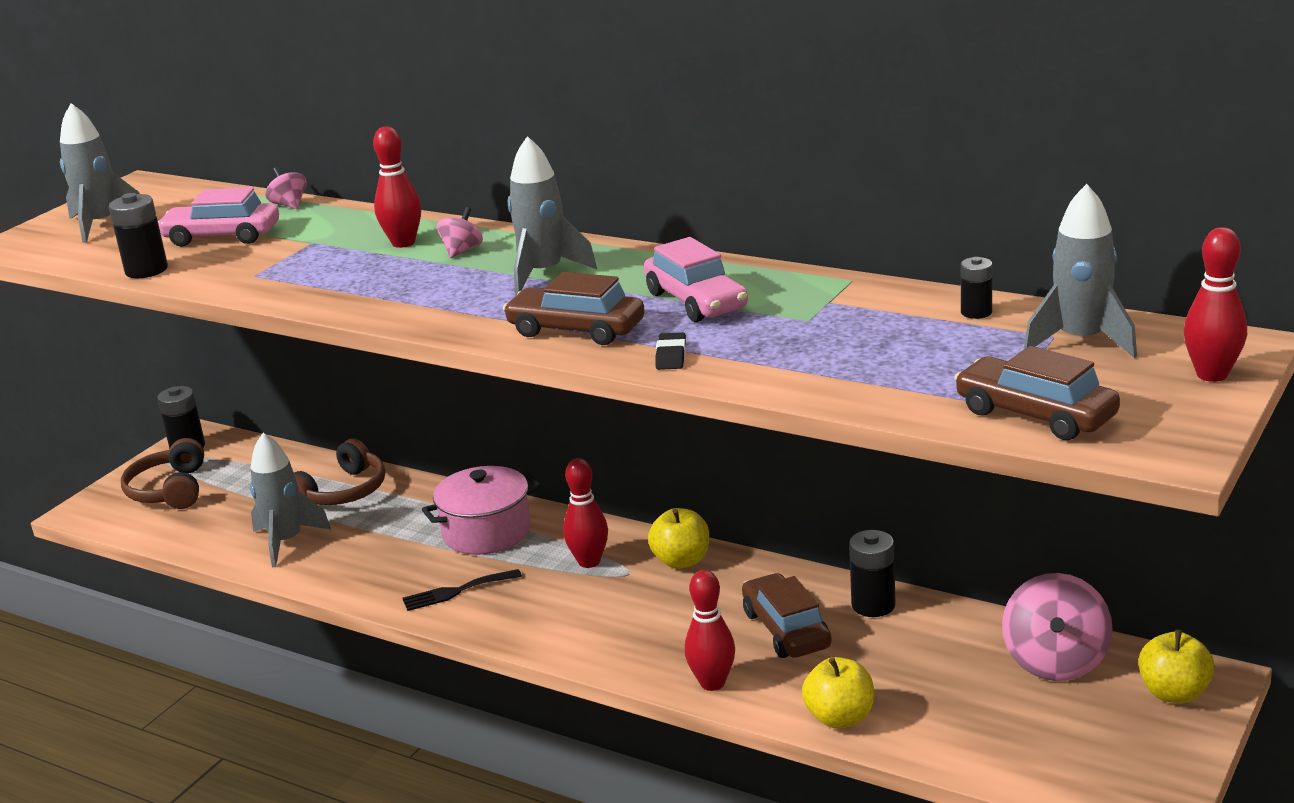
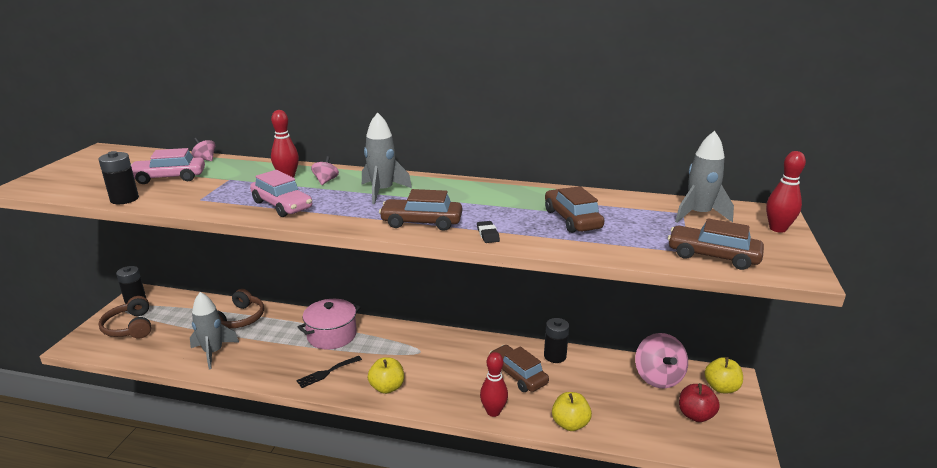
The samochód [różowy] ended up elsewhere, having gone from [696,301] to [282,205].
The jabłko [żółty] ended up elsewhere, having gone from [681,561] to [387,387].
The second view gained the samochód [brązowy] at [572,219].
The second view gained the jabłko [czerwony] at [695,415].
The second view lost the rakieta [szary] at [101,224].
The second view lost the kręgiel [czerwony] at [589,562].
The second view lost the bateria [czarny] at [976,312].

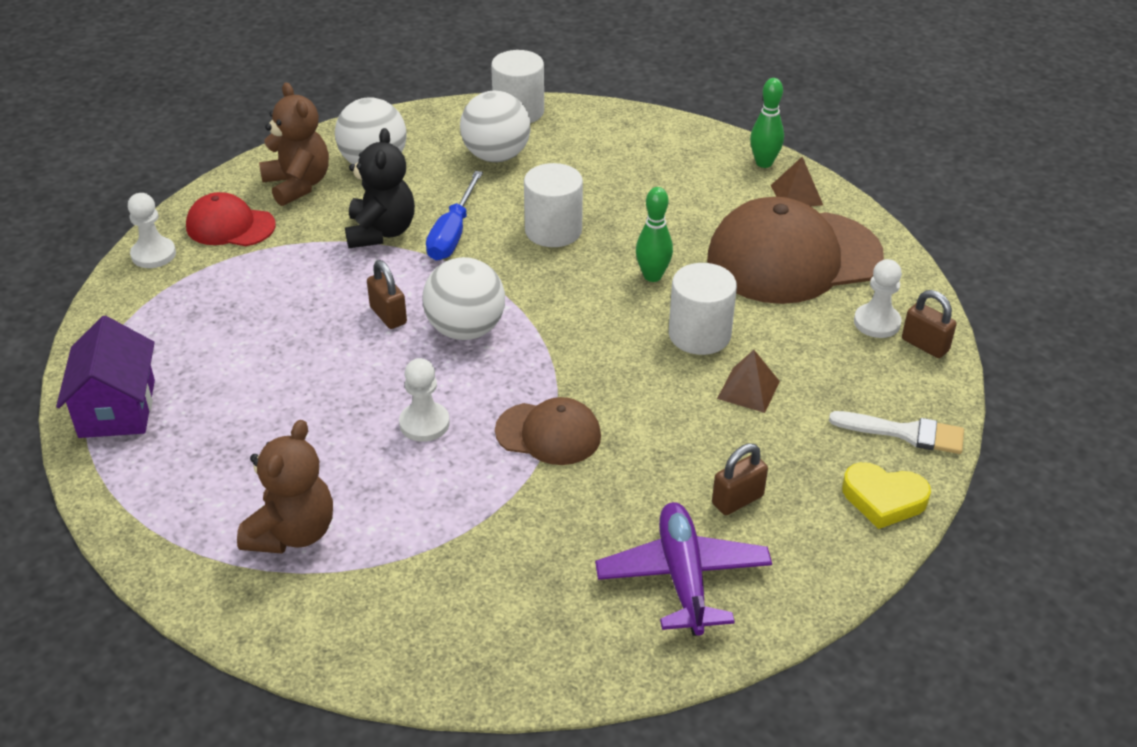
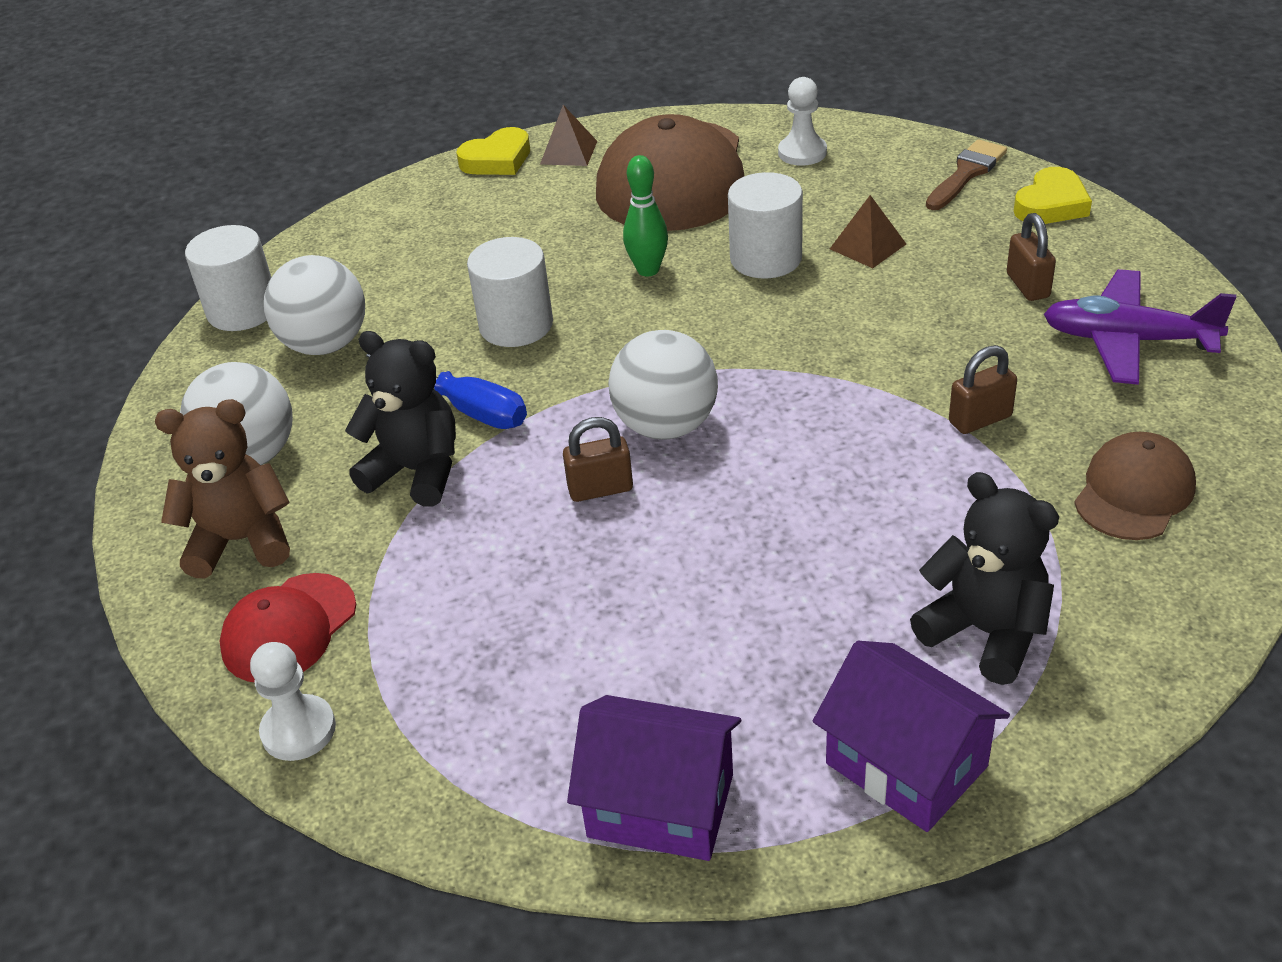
Where the kręgiel [zielony] stood at [764,163], the serce [żółty] came to stand at [497,160].
The second view gained the domek [fioletowy] at [906,765].
What was the miś [brązowy] at [292,533] turned into the miś [czarny] at [985,632].
What was the pędzel [biały] at [905,433] turned into the pędzel [brązowy] at [966,173].
The kłódka [brązowy] ended up elsewhere, having gone from [925,345] to [980,419].
The czapka [brązowy] ended up elsewhere, having gone from [548,434] to [1134,492].
The second view lost the pionek [biały] at [424,423].

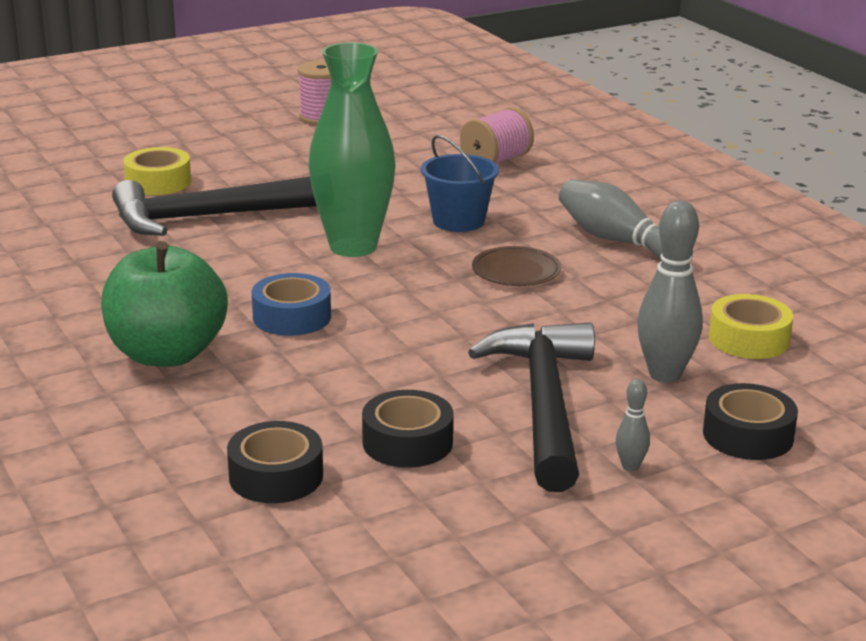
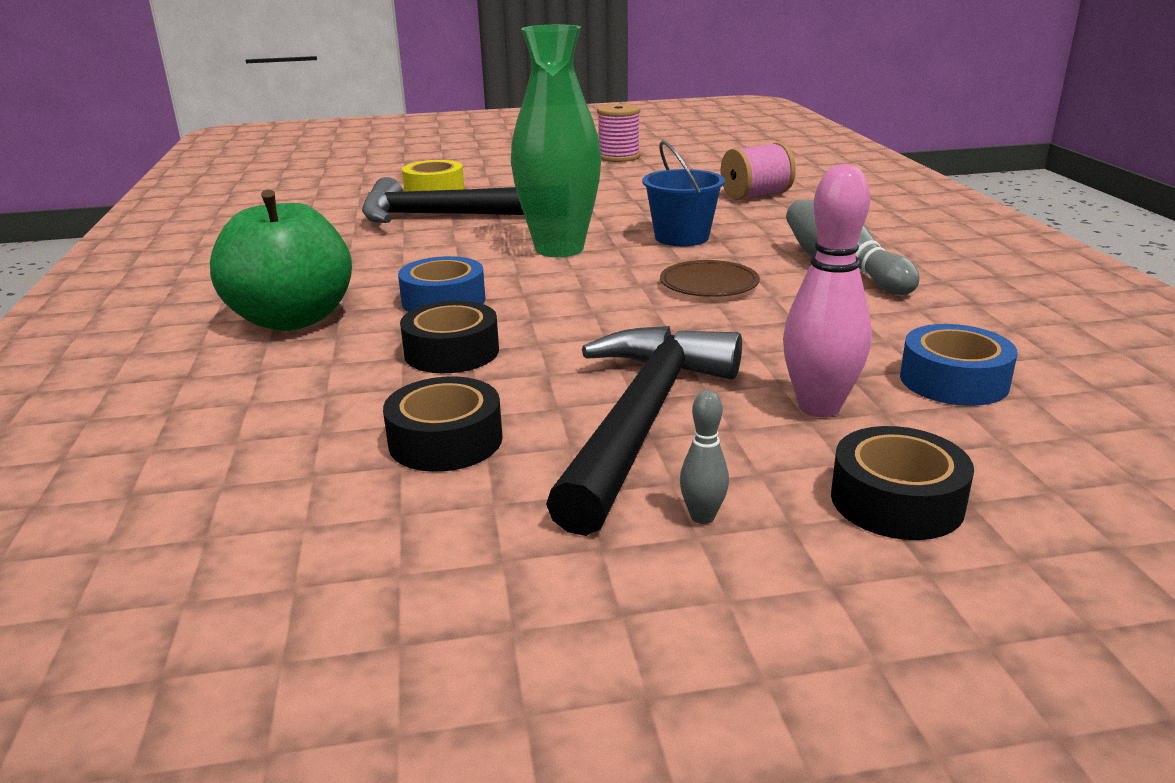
The taśma klejąca [czarny] ended up elsewhere, having gone from [276,476] to [451,352].
What was the kręgiel [szary] at [665,375] turned into the kręgiel [różowy] at [819,407].
What was the taśma klejąca [żółty] at [749,339] turned into the taśma klejąca [niebieski] at [953,381].

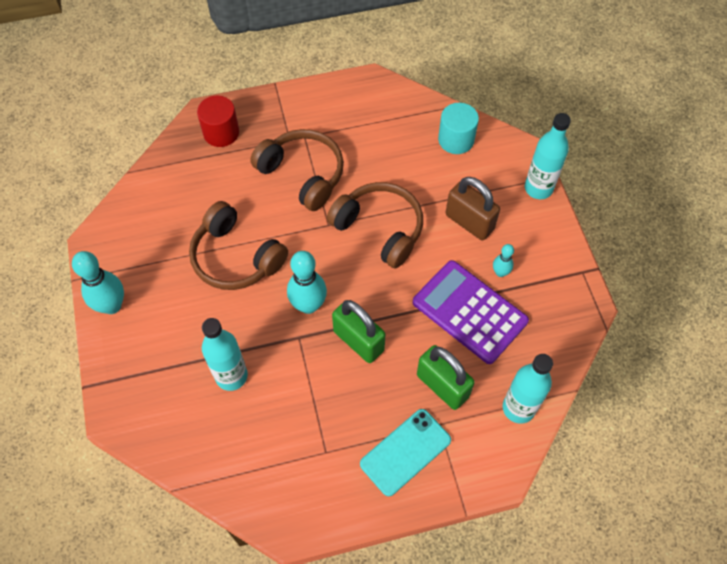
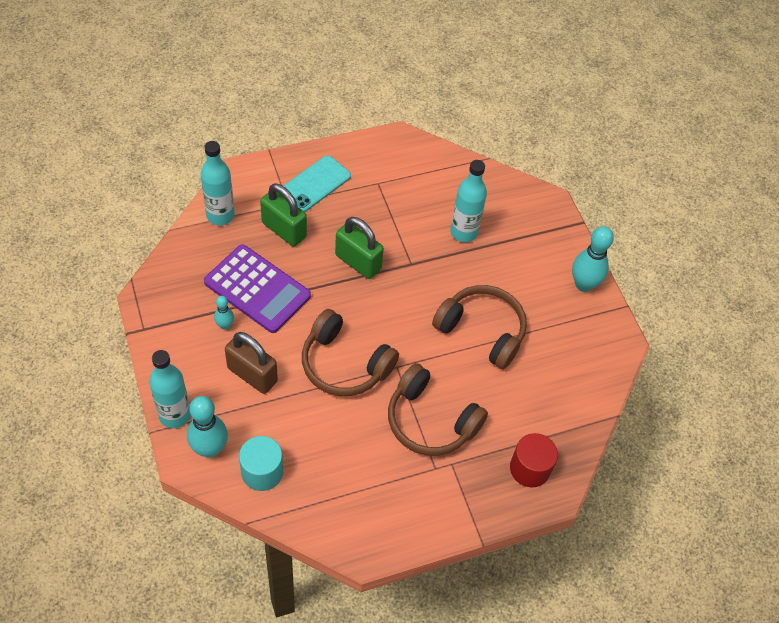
The kręgiel [turkusowy] ended up elsewhere, having gone from [308,305] to [210,449].

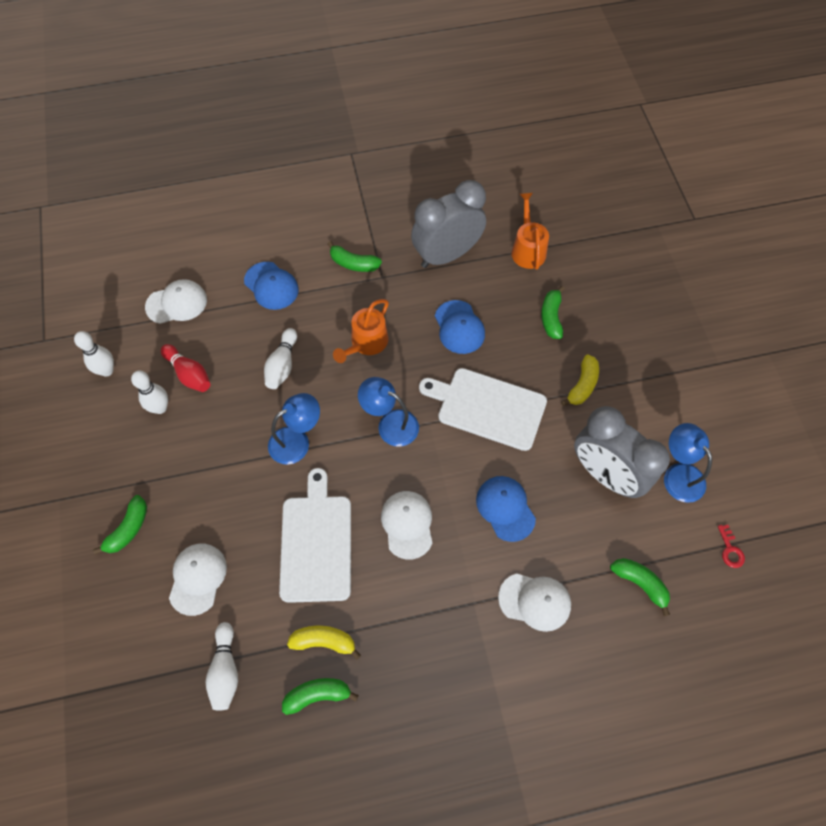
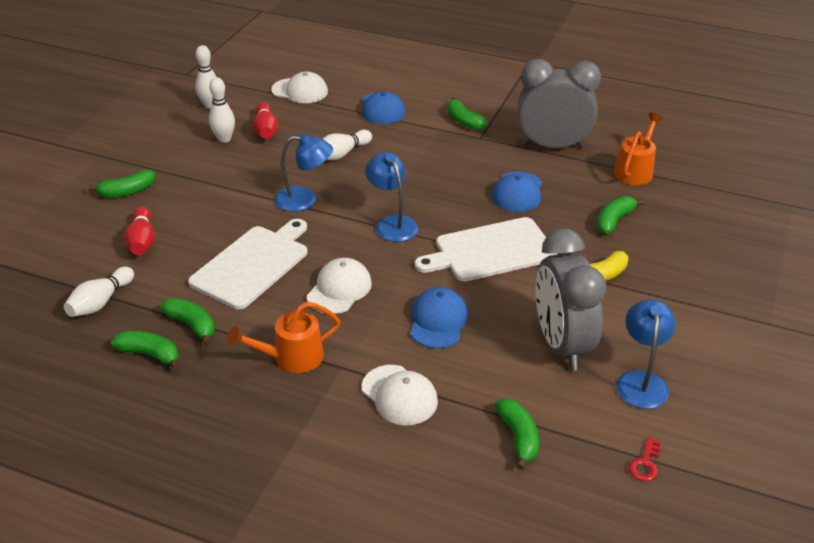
Where the czapka [biały] stood at [197,578], the kręgiel [czerwony] came to stand at [142,241].
What was the banan [żółty] at [324,641] turned into the banan [zielony] at [192,325].
The konewka [pomarańczowy] ended up elsewhere, having gone from [366,344] to [291,358].
The deska do krojenia [biały] at [487,407] ended up facing another way, 75 degrees counterclockwise from before.

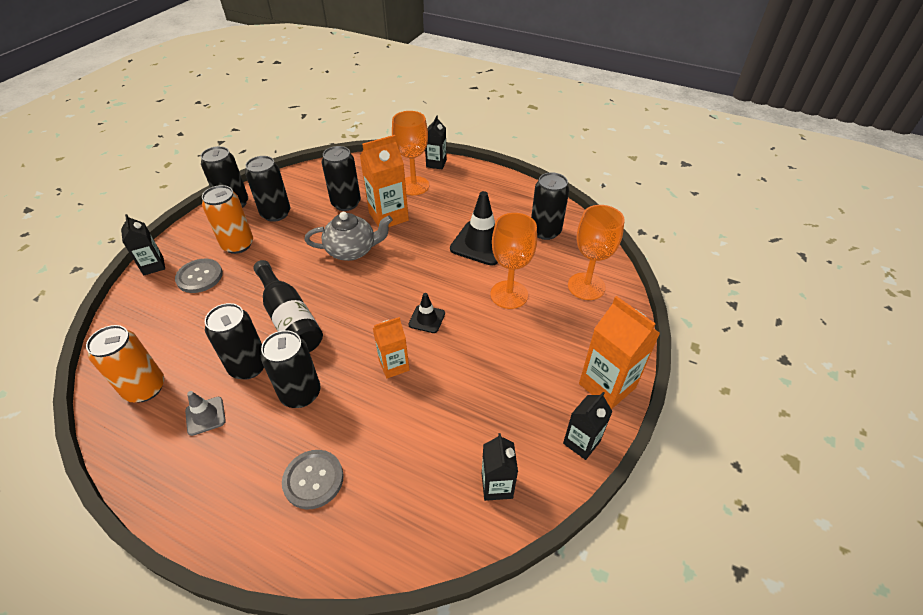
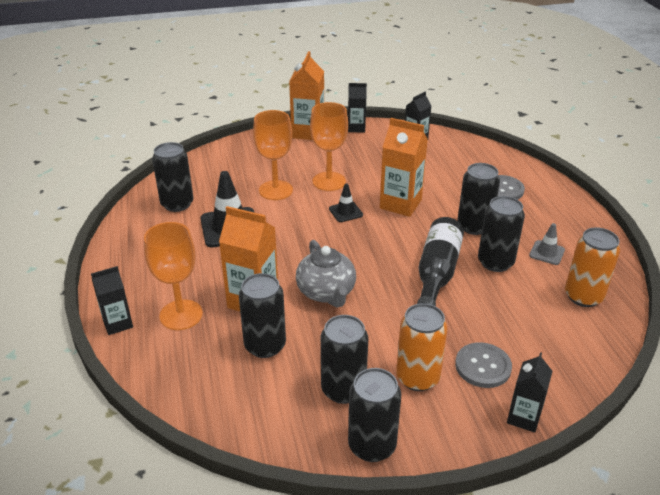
The imbryk [szary] at [352,250] ended up facing another way, 150 degrees counterclockwise from before.
The kielich [pomarańczowy] ended up elsewhere, having gone from [586,286] to [329,181].
The size of the karton mleka [pomarańczowy] at [394,365] changed by a factor of 1.63.

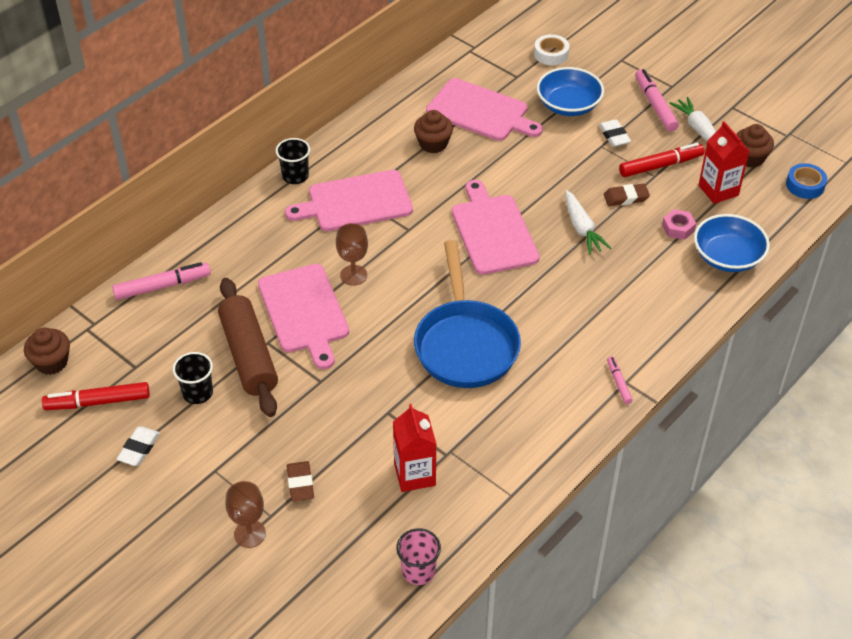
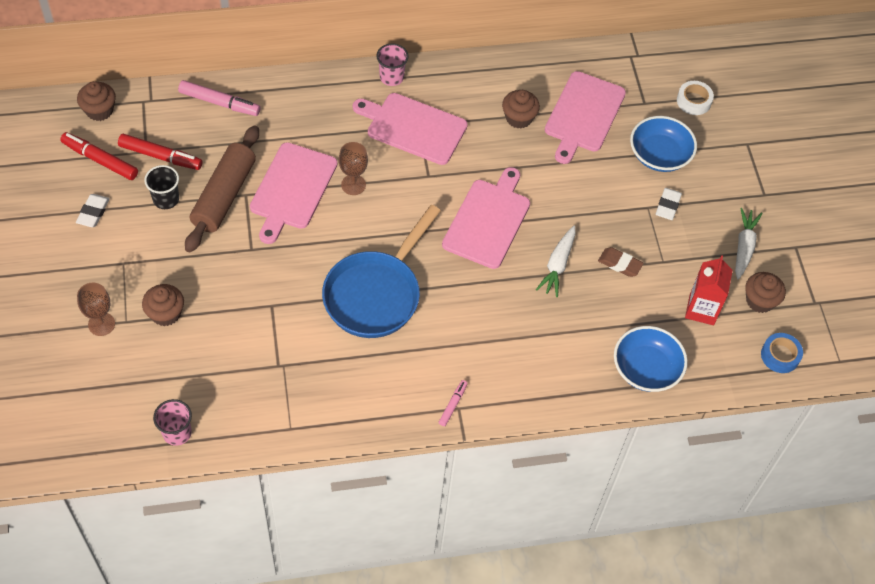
The gumka do mazania [biały] at [139,448] ended up facing another way, 45 degrees counterclockwise from before.
The flamaster [czerwony] ended up elsewhere, having gone from [660,165] to [160,156].
Where the gumka do mazania [brązowy] stood at [300,483], the muffinka [brązowy] came to stand at [165,313].
What was the szklanka [czarny] at [295,176] turned into the szklanka [różowy] at [391,77].
The deska do krojenia [różowy] at [480,111] ended up facing another way, 45 degrees clockwise from before.
The second view lost the karton mleka [czerwony] at [414,474].
The second view lost the flamaster [różowy] at [655,105].
The second view lost the nakrętka [różowy] at [678,228].

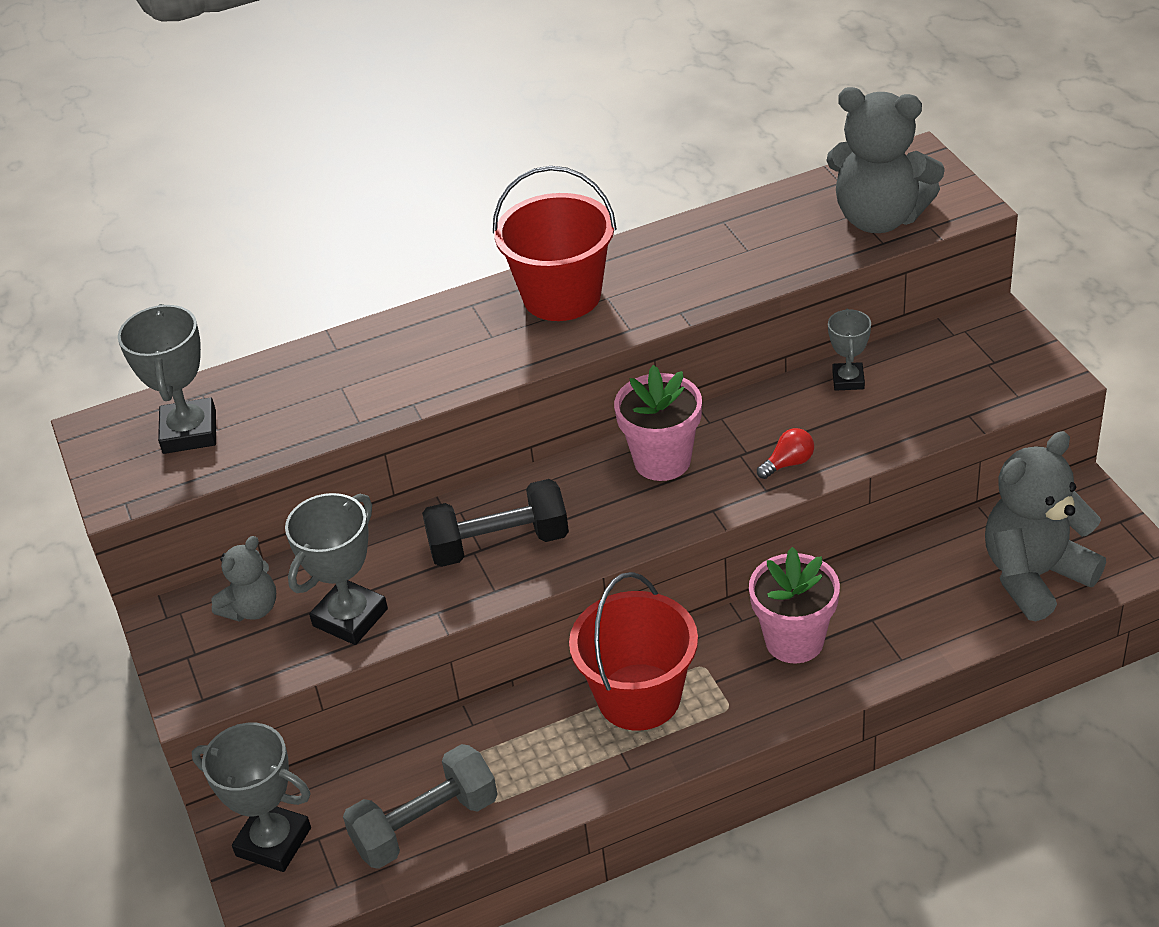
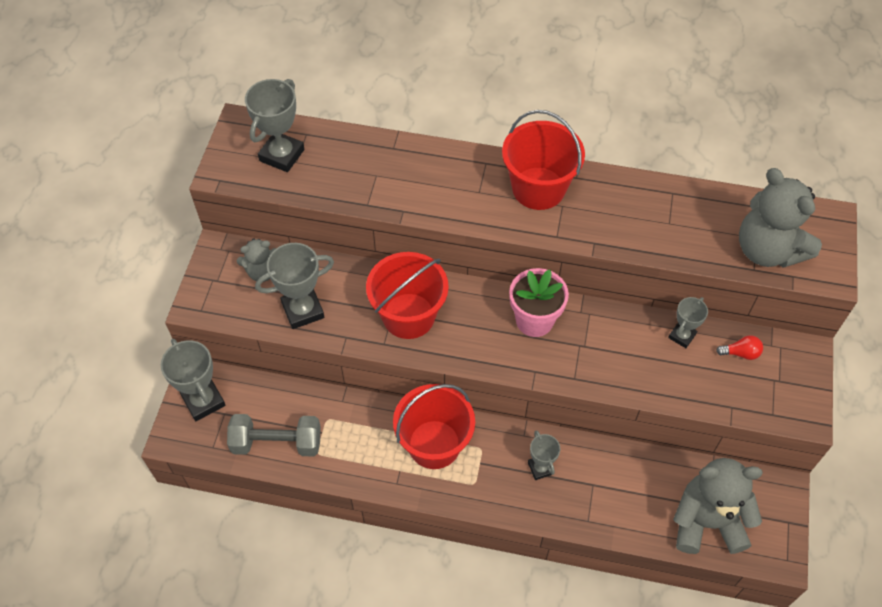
Where the hantel [czarny] stood at [499,544], the wiadro [czerwony] came to stand at [408,316].
Where the doniczka [różowy] stood at [794,641], the puchar [szary] came to stand at [540,468].
The żarówka [czerwony] ended up elsewhere, having gone from [788,463] to [741,353].

